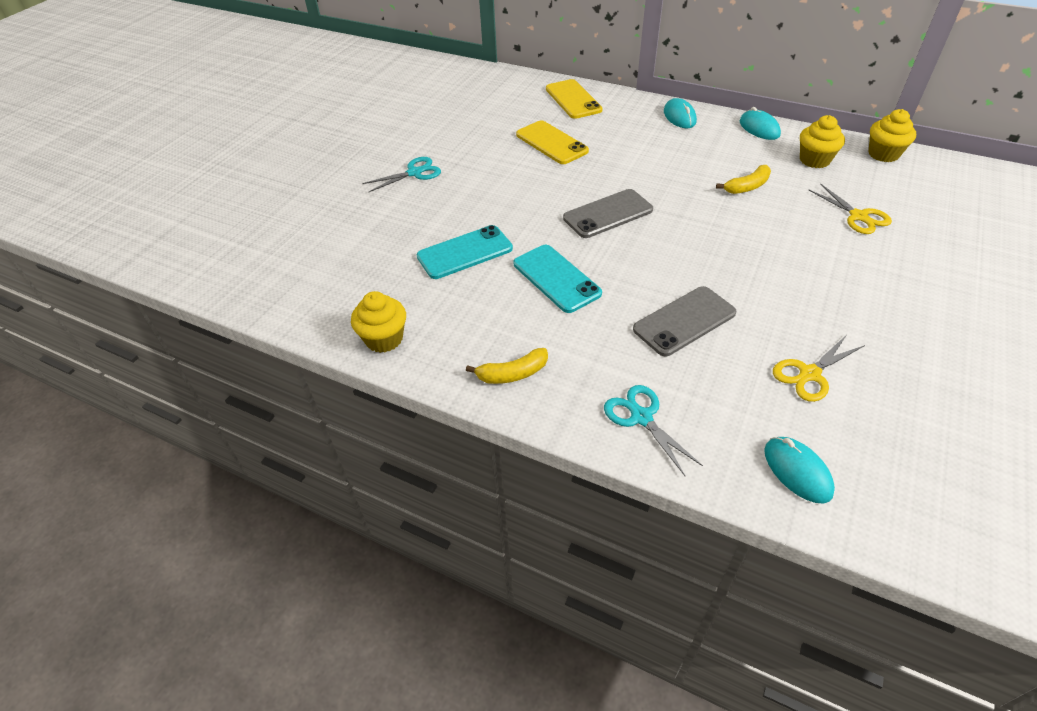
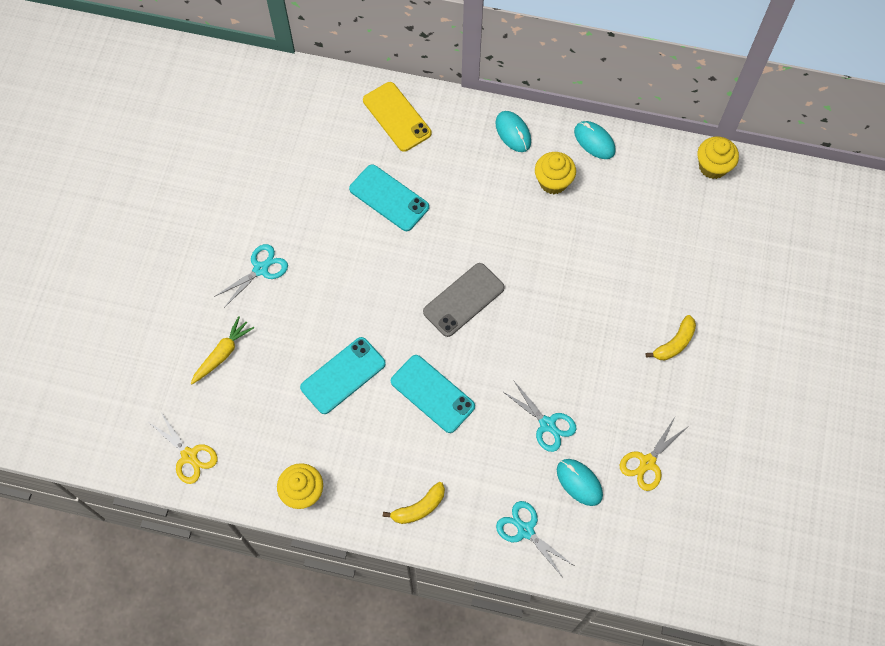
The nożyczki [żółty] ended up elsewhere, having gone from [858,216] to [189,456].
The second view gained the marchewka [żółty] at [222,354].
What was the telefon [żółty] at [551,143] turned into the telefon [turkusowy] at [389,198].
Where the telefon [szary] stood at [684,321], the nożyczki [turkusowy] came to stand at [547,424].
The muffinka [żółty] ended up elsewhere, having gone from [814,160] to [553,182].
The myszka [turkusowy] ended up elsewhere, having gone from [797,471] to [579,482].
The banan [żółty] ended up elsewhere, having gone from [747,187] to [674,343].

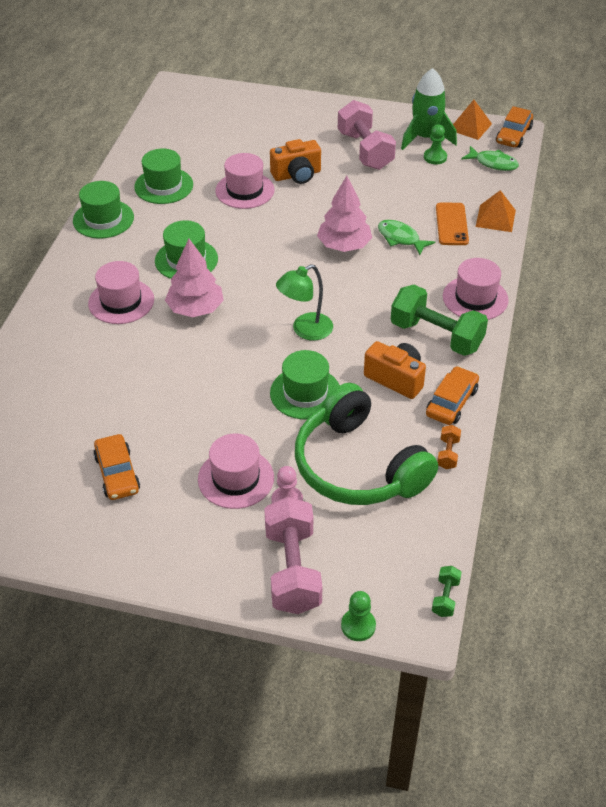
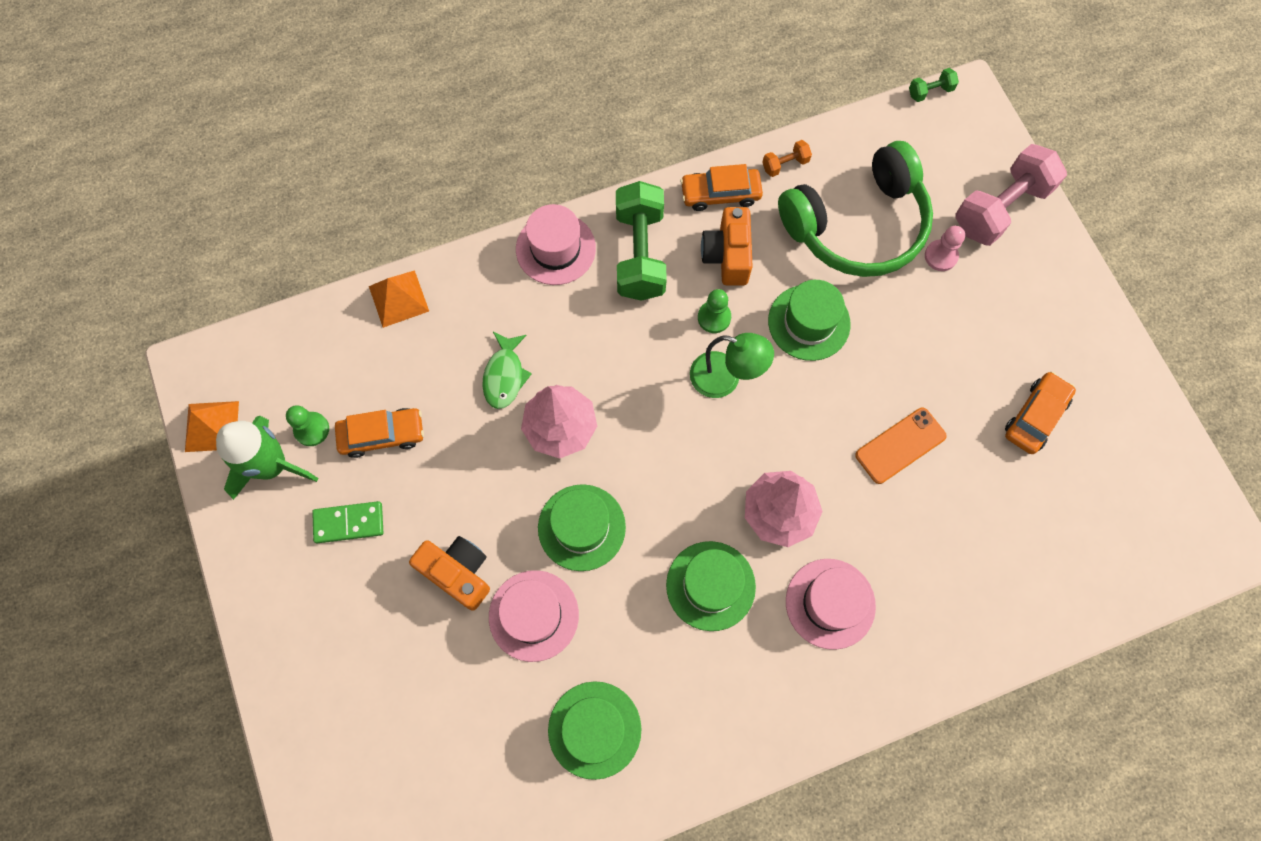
Where the hantel [różowy] stood at [365,150], the kostka domina [zielony] came to stand at [349,523].
The samochód [pomarańczowy] ended up elsewhere, having gone from [513,135] to [382,435].
The kapelusz [zielony] ended up elsewhere, having gone from [103,219] to [581,527].
The pionek [zielony] ended up elsewhere, having gone from [358,626] to [714,317].
The słuchawki [zielony] at [358,466] ended up facing another way, 45 degrees clockwise from before.
The telefon [pomarańczowy] ended up elsewhere, having gone from [451,224] to [900,445].
The second view lost the kapelusz [różowy] at [236,478].
The second view lost the ryba [zielony] at [493,163].

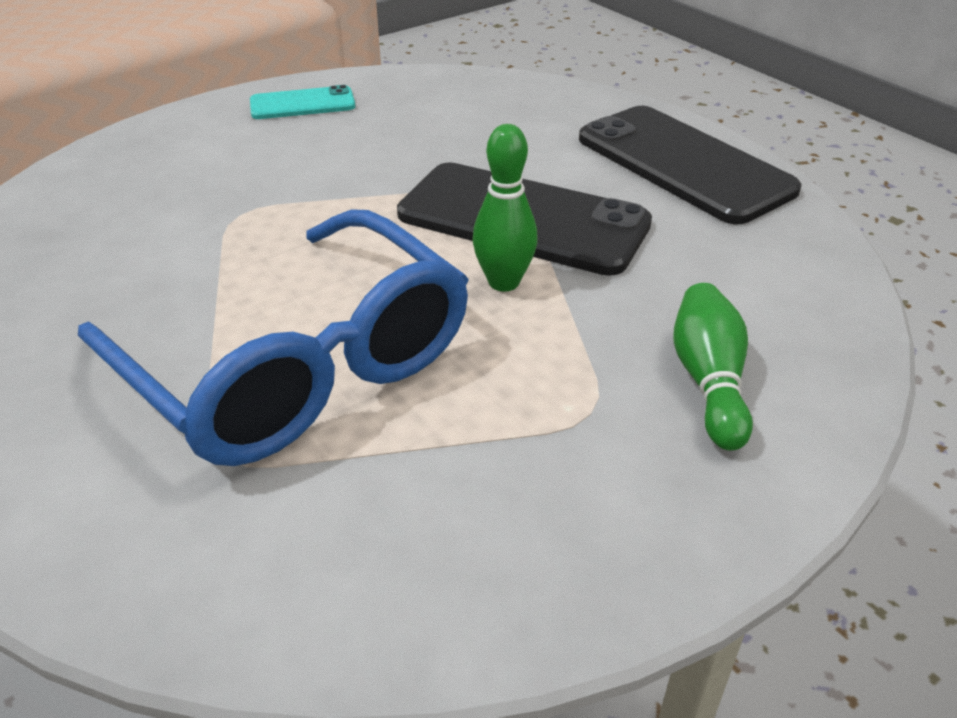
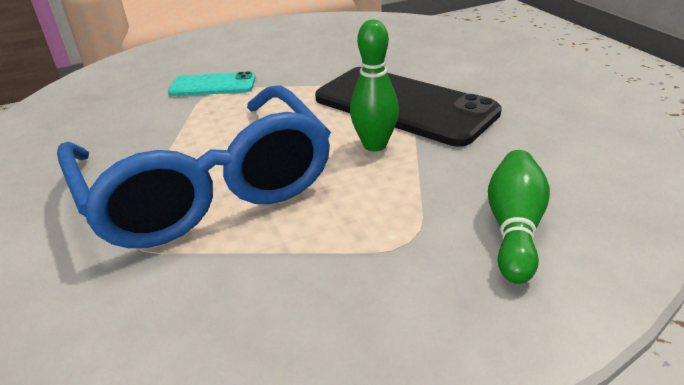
The telefon [turkusowy] ended up elsewhere, having gone from [302,104] to [212,85].
The second view lost the telefon [czarny] at [684,164].

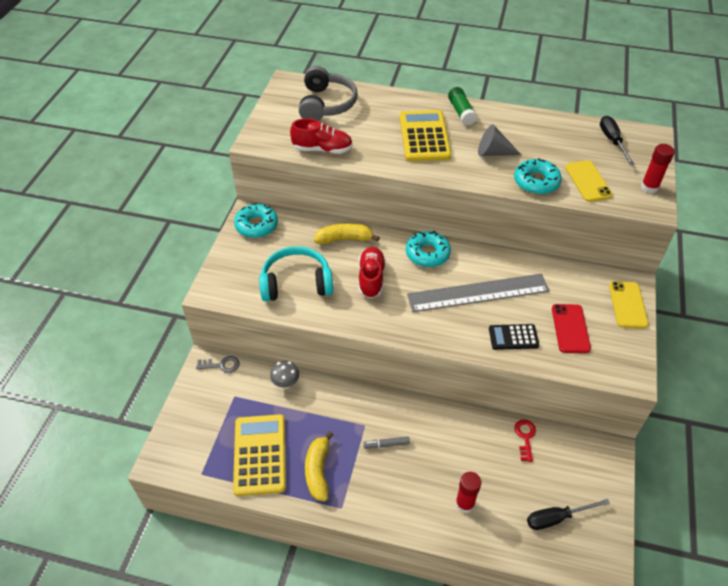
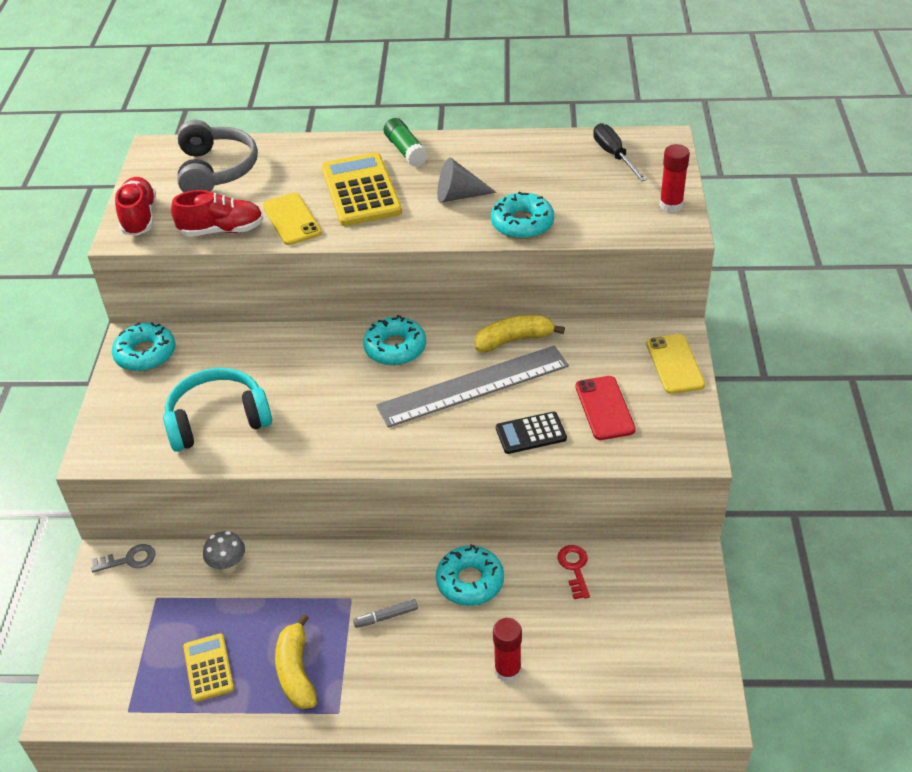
The but [czerwony] ended up elsewhere, having gone from [371,278] to [139,217].
The size of the kalkulator [żółty] at [260,455] changed by a factor of 0.56.
The telefon [żółty] ended up elsewhere, having gone from [588,181] to [292,219].
The second view gained the donut [turkusowy] at [470,581].
The banan [żółty] ended up elsewhere, having gone from [344,239] to [514,340].
The second view lost the śrubokręt [czarny] at [556,518].

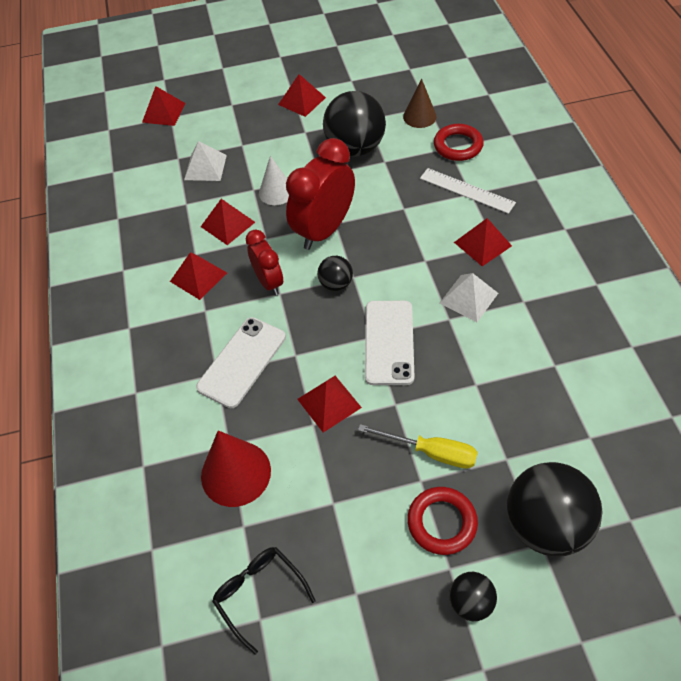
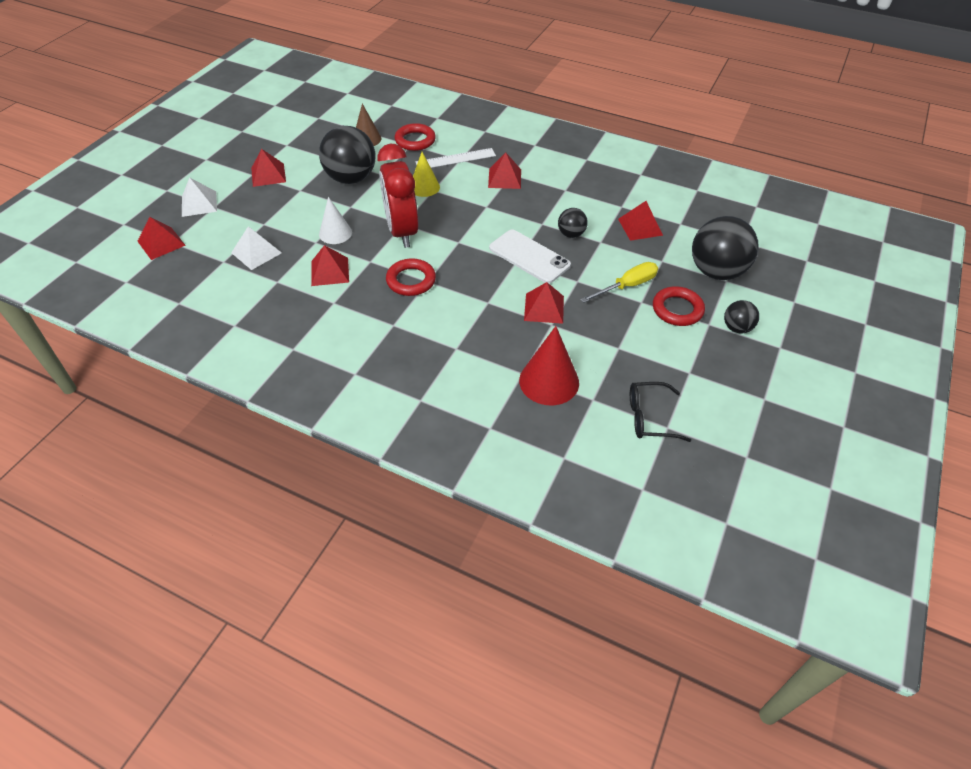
The piramida [biały] ended up elsewhere, having gone from [469,298] to [199,203].
Where the budzik [czerwony] stood at [269,282], the pierścień [czerwony] came to stand at [411,280].
The second view gained the stożek [żółty] at [424,187].
The piłka [czarny] ended up elsewhere, having gone from [336,284] to [571,234].
The piramida [czerwony] ended up elsewhere, having gone from [198,277] to [640,227].
The second view lost the telefon [biały] at [242,362].

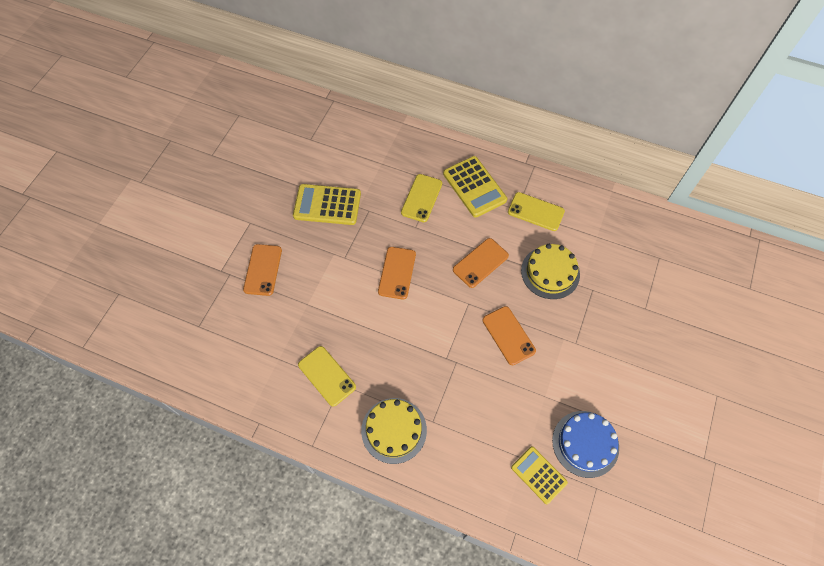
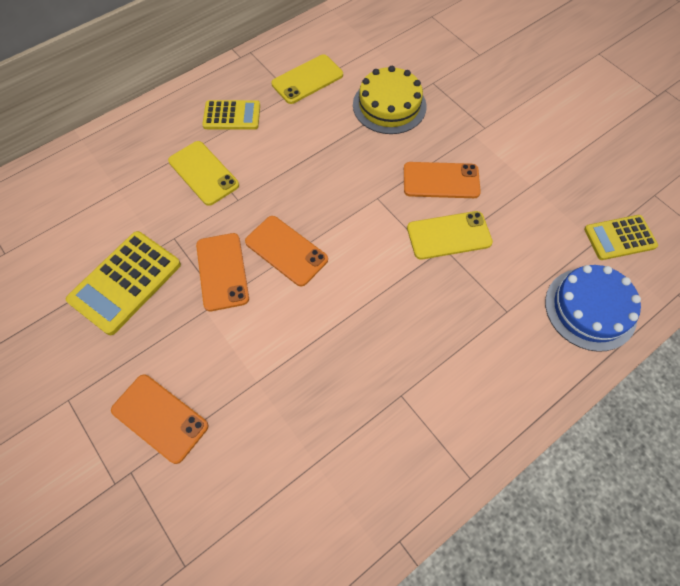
The telefon [pomarańczowy] ended up elsewhere, having gone from [480,263] to [222,271].
The size of the kalkulator [żółty] at [474,187] changed by a factor of 0.65.
The telefon [żółty] ended up elsewhere, having gone from [327,376] to [449,235].
The tort [niebieski] ended up elsewhere, having gone from [585,443] to [590,309].
The second view lost the tort [żółty] at [394,430].

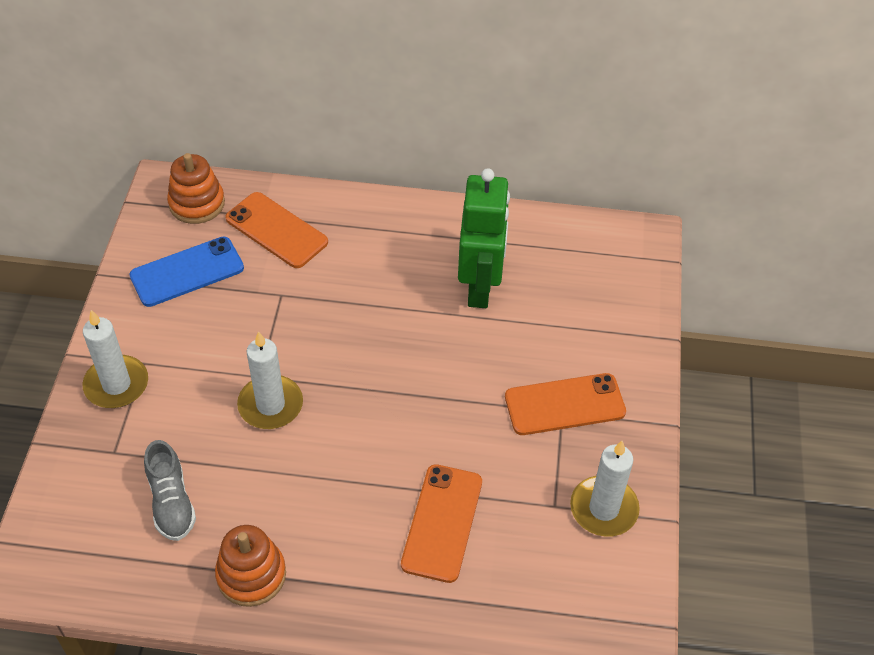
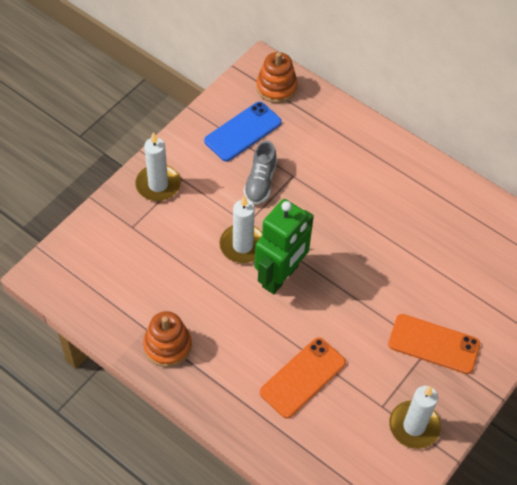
The telefon [niebieski] at [187,272] ended up facing another way, 45 degrees counterclockwise from before.
The but [szary] ended up elsewhere, having gone from [171,502] to [260,182].
The robot [zielony] ended up elsewhere, having gone from [480,287] to [280,276].
The second view lost the telefon [pomarańczowy] at [276,230].

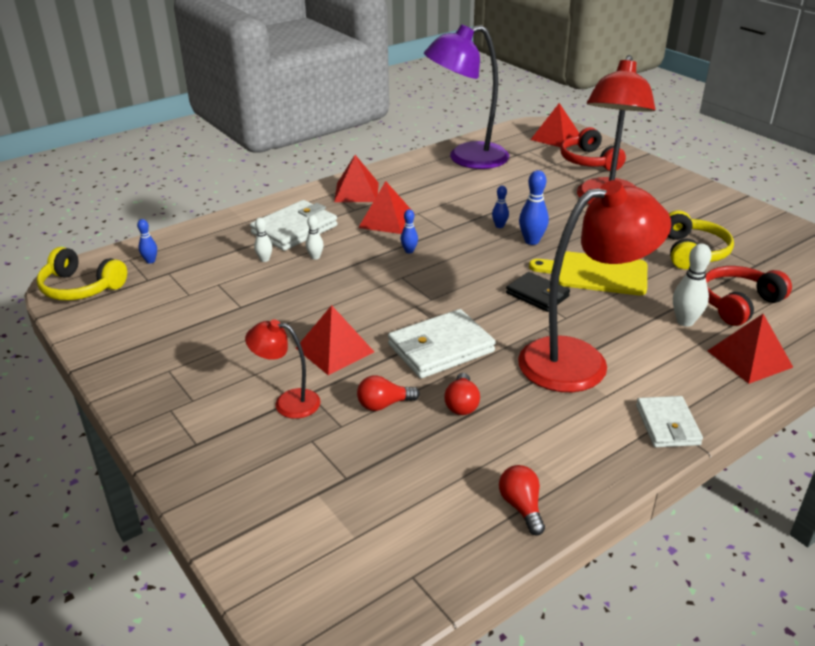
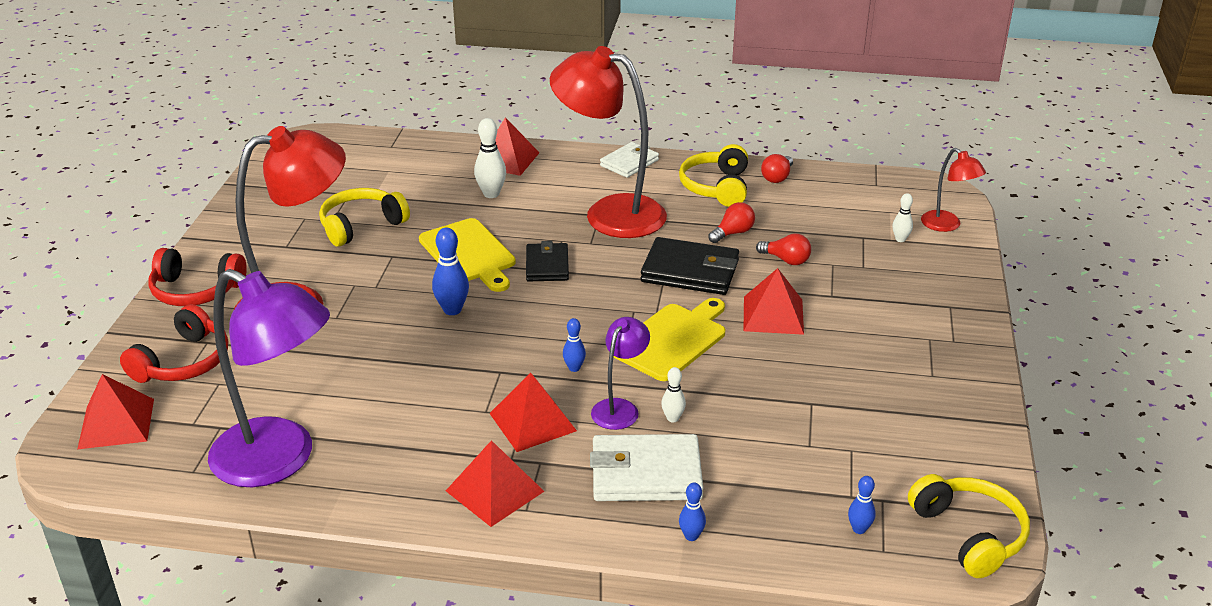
The słuchawki [czerwony] ended up elsewhere, having gone from [738,303] to [196,291].
The second view gained the lampka [fioletowy] at [620,408].
The second view gained the deska do krojenia [żółty] at [672,340].
What was the portfel [biały] at [441,348] turned into the portfel [czarny] at [690,271].
The second view gained the słuchawki [żółty] at [716,187].
The kręgiel [niebieski] ended up elsewhere, having gone from [499,226] to [691,536].
The kręgiel [biały] ended up elsewhere, having gone from [264,259] to [900,239].
The lampka [czerwony] ended up elsewhere, having gone from [288,402] to [947,225].

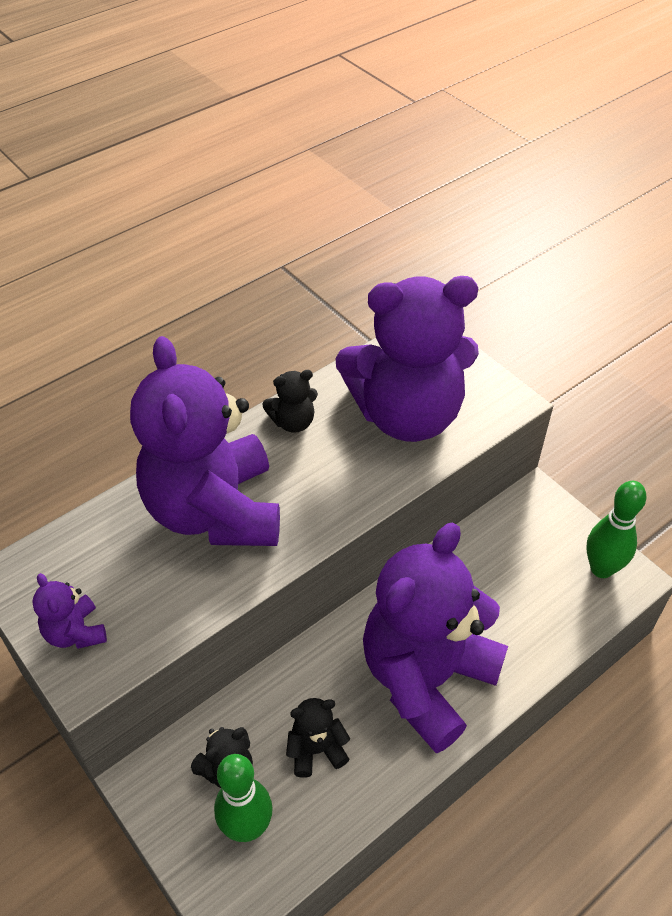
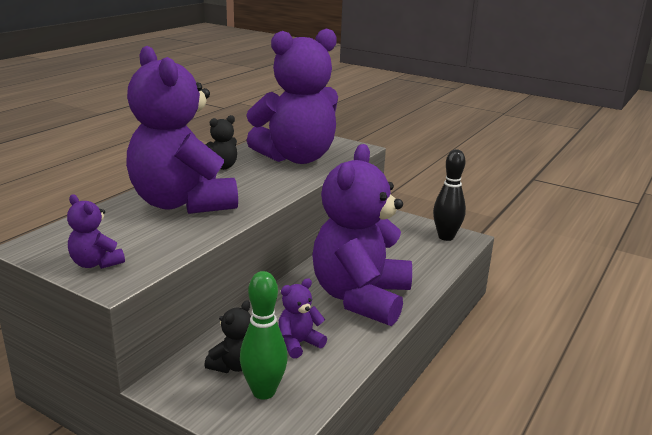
What was the miś [czarny] at [316,750] turned into the miś [fioletowy] at [299,343].
What was the kręgiel [zielony] at [601,568] turned into the kręgiel [czarny] at [446,237].

